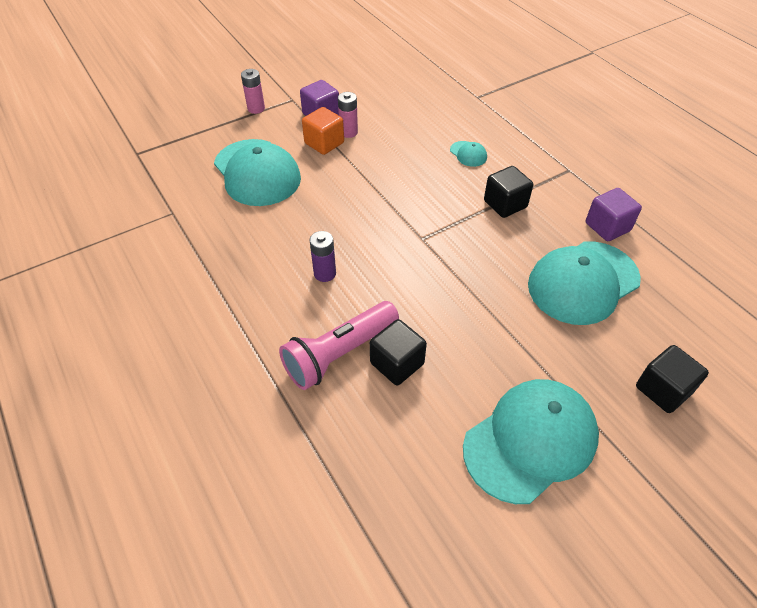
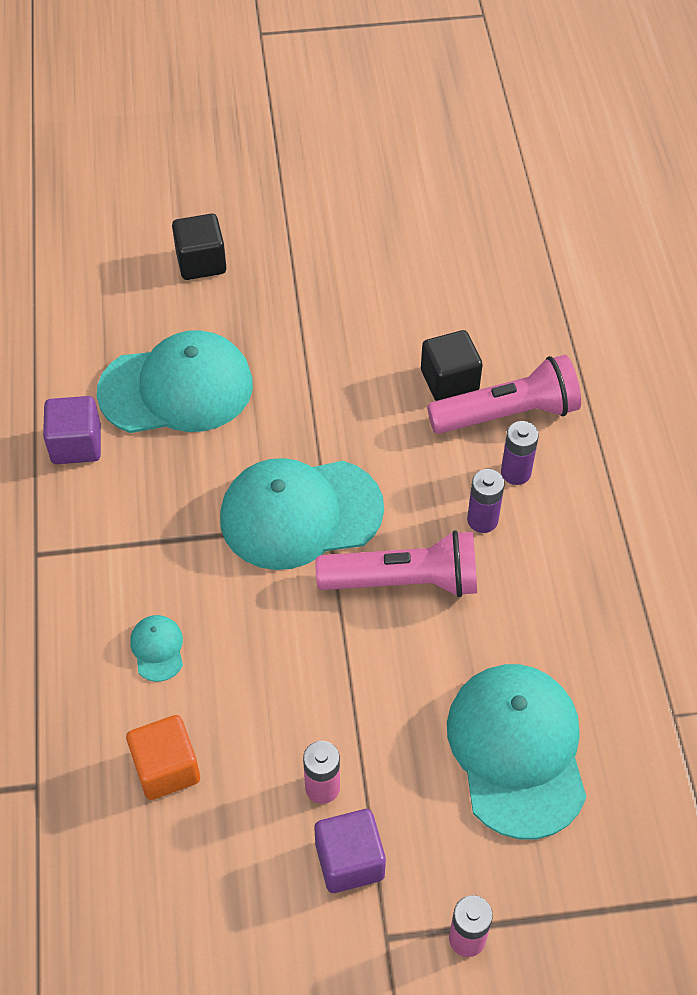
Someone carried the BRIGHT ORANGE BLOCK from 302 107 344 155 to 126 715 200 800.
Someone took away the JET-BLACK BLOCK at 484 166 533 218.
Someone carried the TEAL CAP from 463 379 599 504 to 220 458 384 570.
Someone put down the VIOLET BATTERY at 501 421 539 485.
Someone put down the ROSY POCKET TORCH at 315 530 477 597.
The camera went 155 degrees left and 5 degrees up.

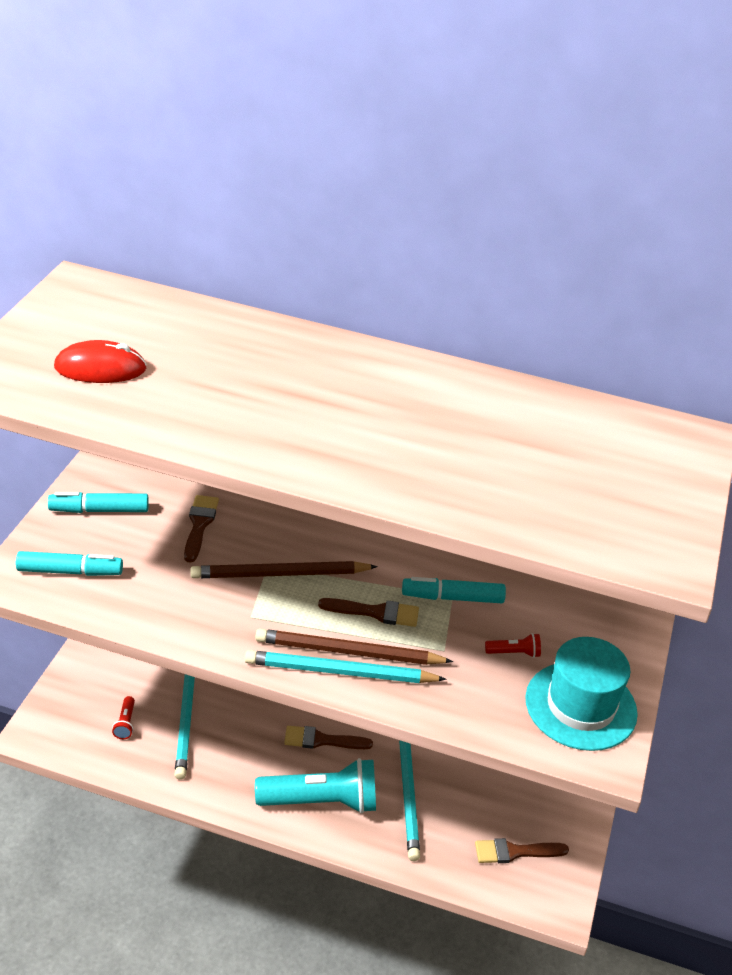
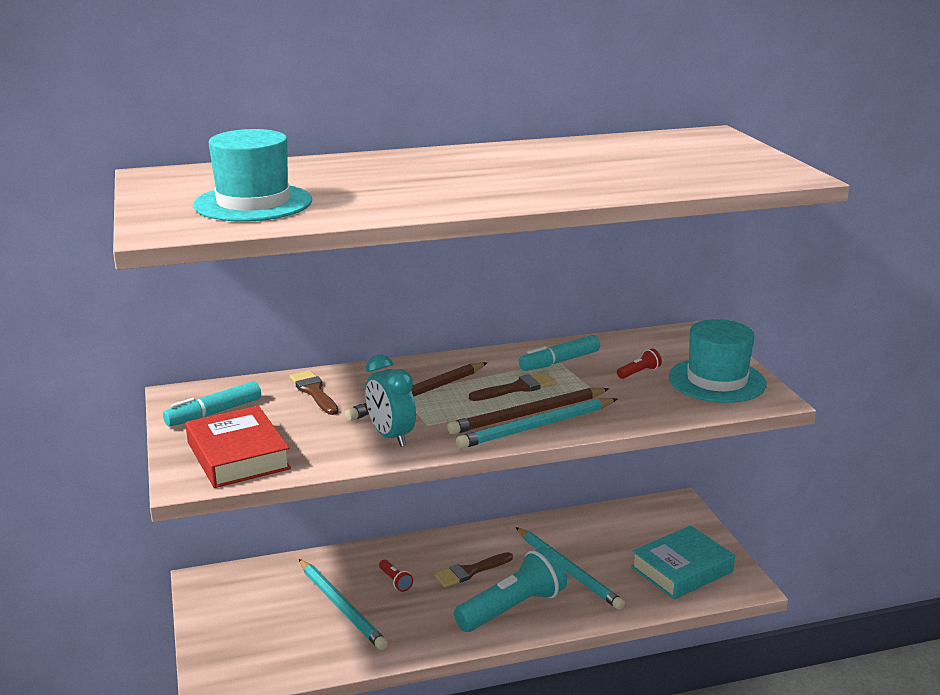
Someone swapped the RED MOUSE at 54 340 147 383 for the TEAL TALL HAT at 193 129 312 222.
Someone swapped the TEAL MARKER PEN at 16 551 123 576 for the RED HARDCOVER at 185 406 291 488.
Someone carried the RED POCKET TORCH from 112 696 135 739 to 379 560 413 592.
Someone swapped the BROWN PAINT BRUSH at 475 838 569 863 for the TEAL HARDCOVER at 631 525 735 599.
Someone put down the TEAL ALARM CLOCK at 365 354 416 447.
The camera went 30 degrees left and 15 degrees down.

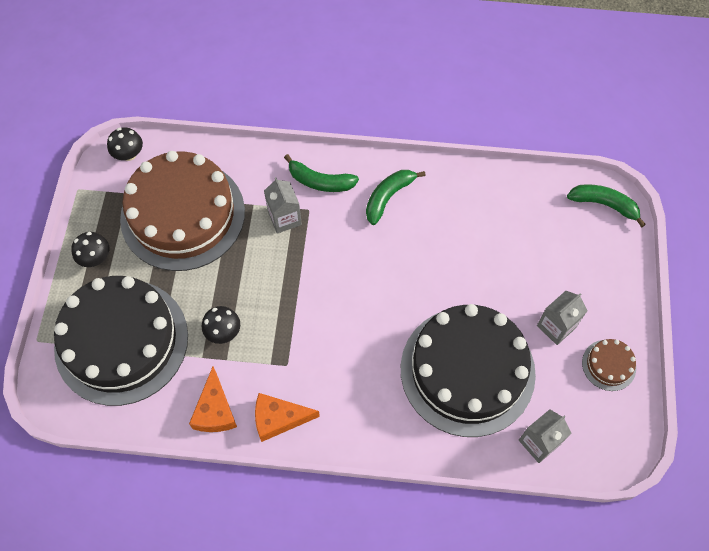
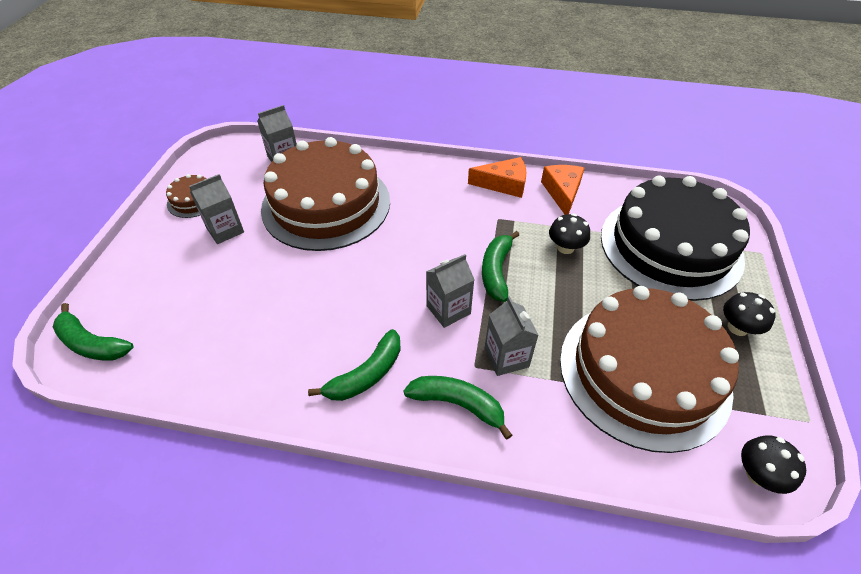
Someone repainted the JET-BLACK GATEAU at 401 304 536 437, which became the BROWN GATEAU at 261 137 390 251.
Someone put down the GREEN TOY BANANA at 482 231 519 302.
Someone put down the GREY CARTON at 426 254 474 328.
The camera went 175 degrees left and 15 degrees down.

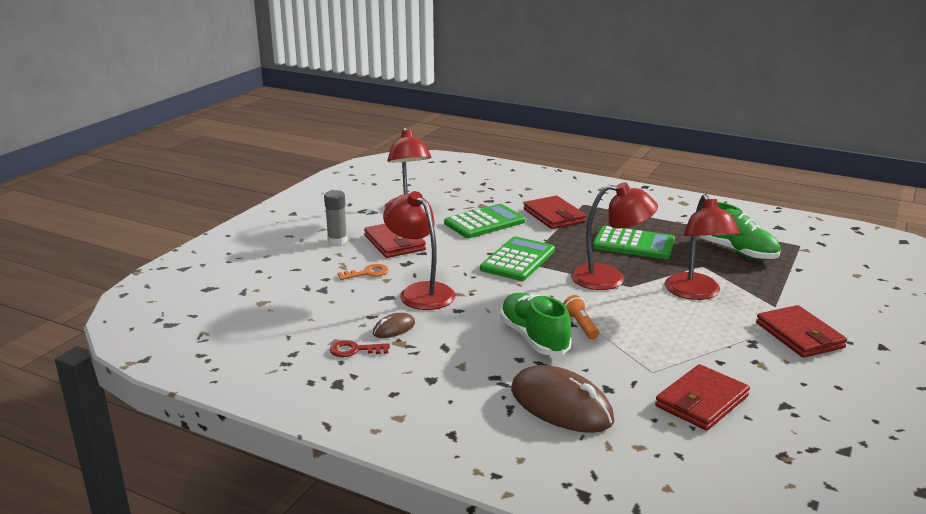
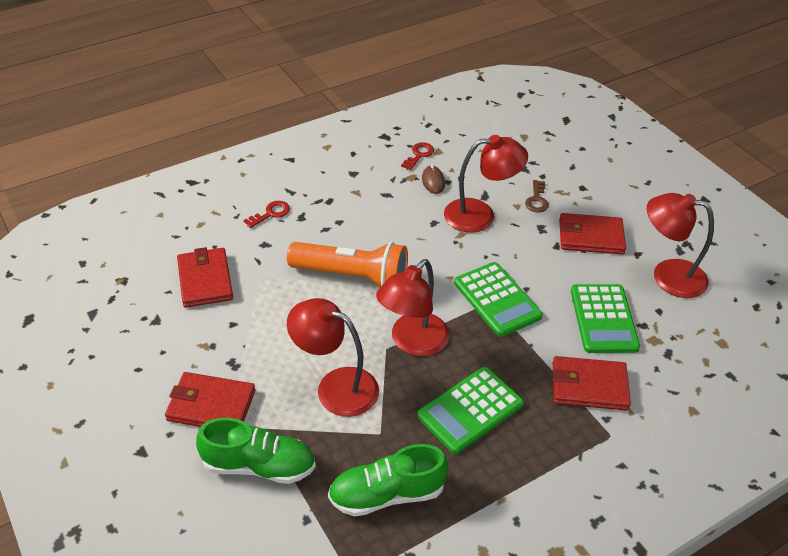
Someone took away the GREY GLUE at 324 190 347 245.
Someone repainted the BRIGHT ORANGE KEY at 338 264 389 280, which became the BROWN KEY at 525 180 549 213.
Someone carried the GREEN SNEAKER from 500 293 572 355 to 196 418 316 484.
Someone scaled the BRIGHT ORANGE POCKET TORCH at 563 295 599 339 by 2.29.
Someone swapped the BROWN MOUSE at 511 365 614 433 for the RED KEY at 244 201 290 228.
The camera went 120 degrees right and 20 degrees up.

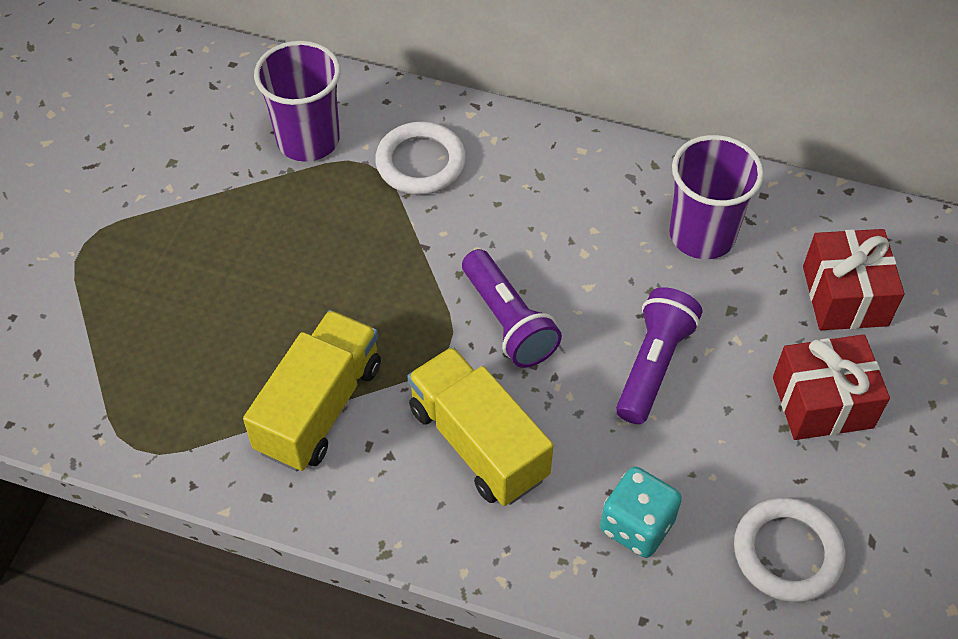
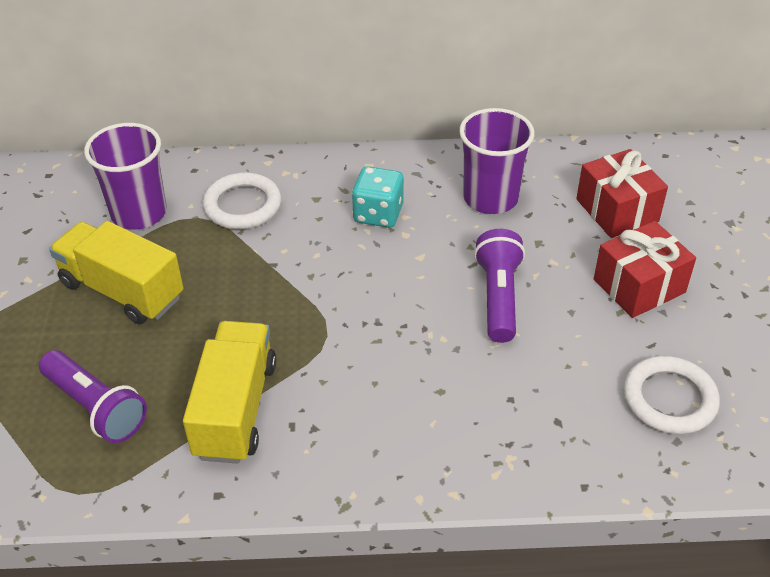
Someone carried the VIOLET POCKET TORCH from 462 249 562 368 to 39 350 147 443.
Someone carried the BRIGHT YELLOW TRUCK from 407 347 553 506 to 49 221 184 324.
Someone carried the TEAL DIE from 600 467 682 558 to 352 166 404 228.
The camera went 20 degrees left and 10 degrees down.

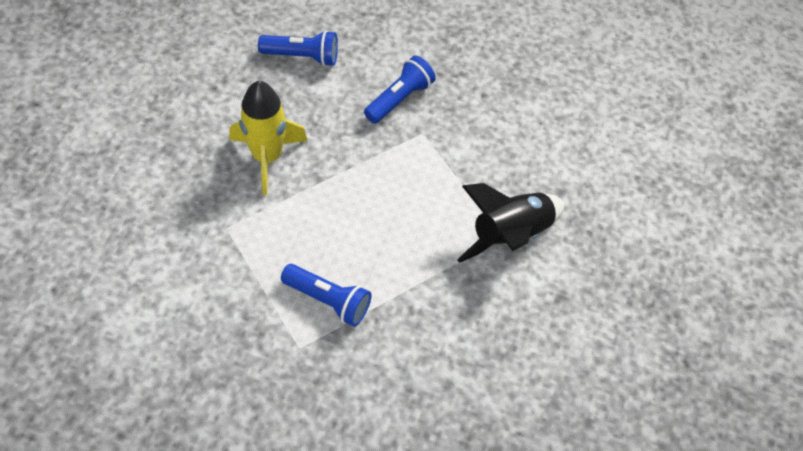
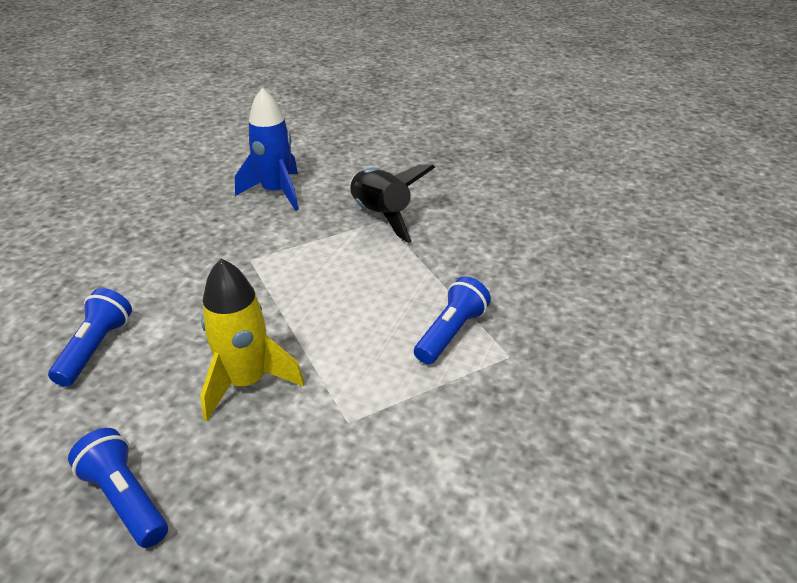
Someone carried the COBALT POCKET TORCH from 364 56 436 124 to 68 428 168 548.
Someone put down the COBALT TOY ROCKET at 235 88 299 211.
The camera went 80 degrees left and 20 degrees down.

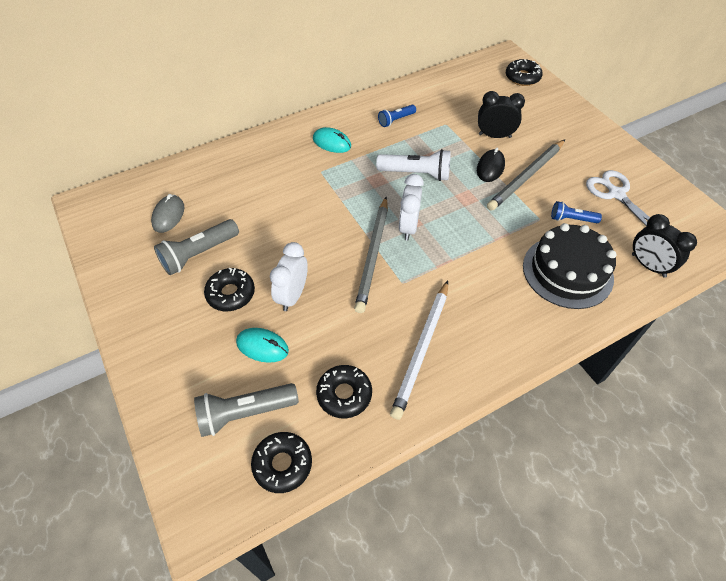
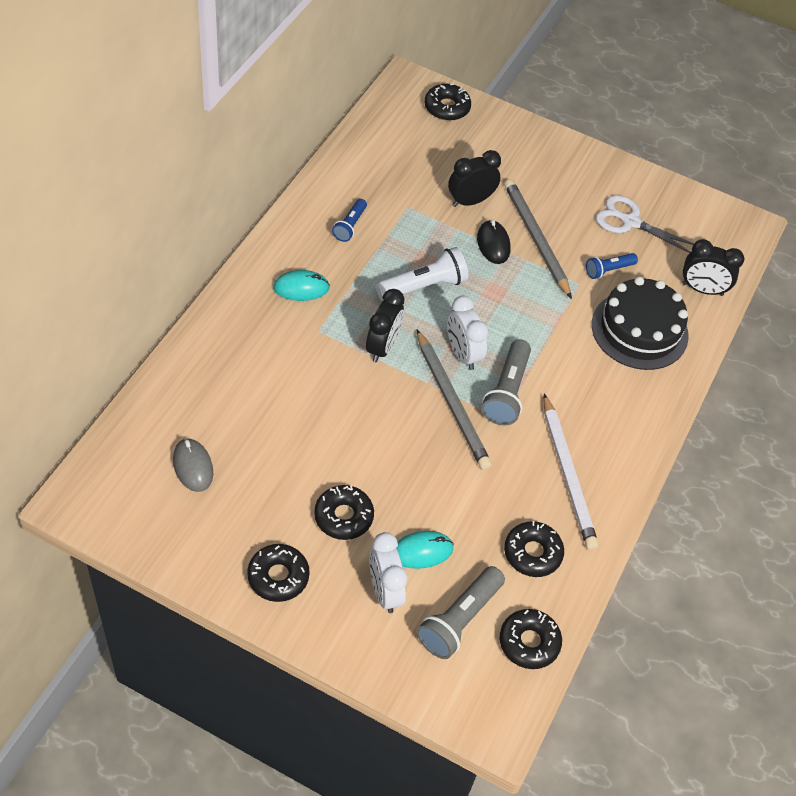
Someone rotated the GREY PENCIL at 487 140 565 211 by 150 degrees clockwise.
Someone carried the GREY POCKET TORCH from 154 219 239 275 to 481 339 531 425.
Someone carried the WHITE ALARM CLOCK from 270 242 308 311 to 369 532 407 613.
Someone put down the JET-BLACK ALARM CLOCK at 366 289 404 362.
Someone put down the JET-BLACK DONUT at 247 544 310 602.
The camera went 40 degrees left and 0 degrees up.

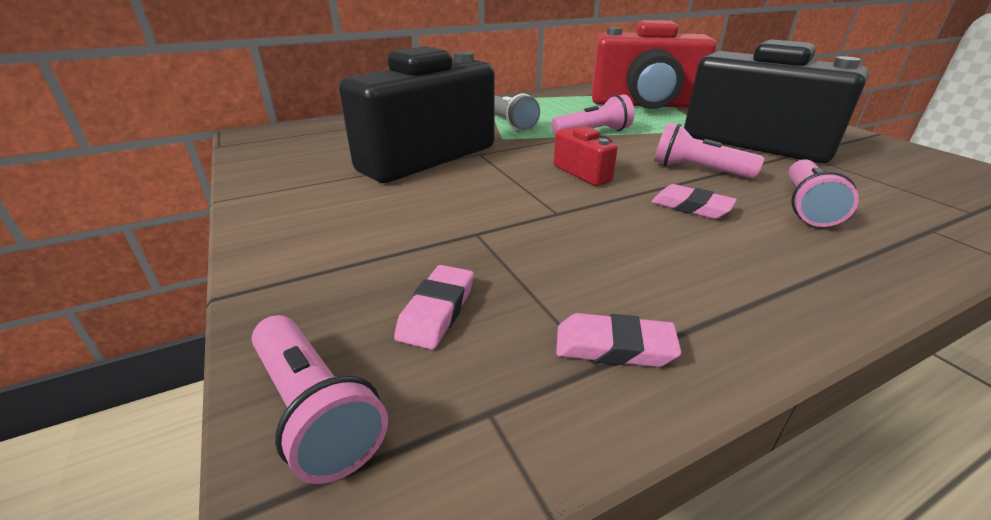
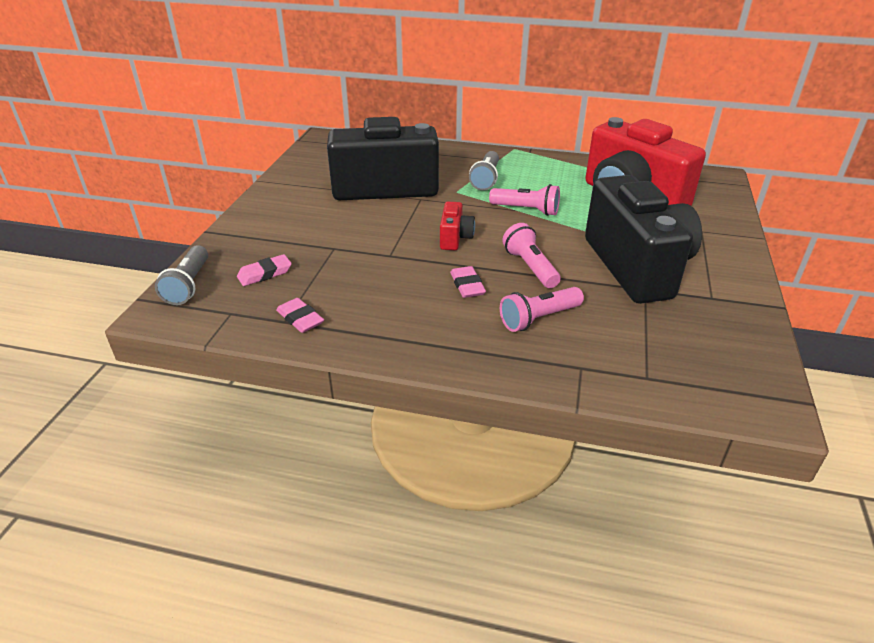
Someone repainted the ROSY POCKET TORCH at 252 315 388 484, which became the GREY POCKET TORCH at 155 245 208 305.
The camera went 40 degrees right and 5 degrees up.

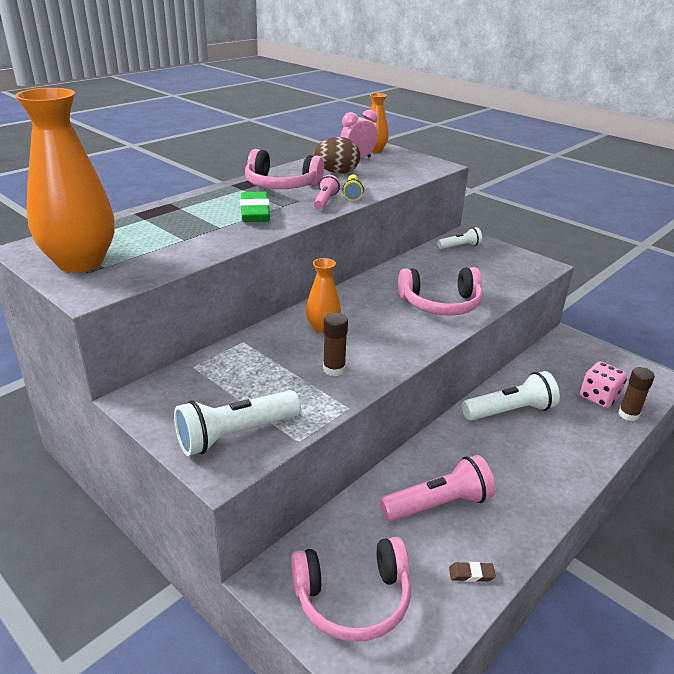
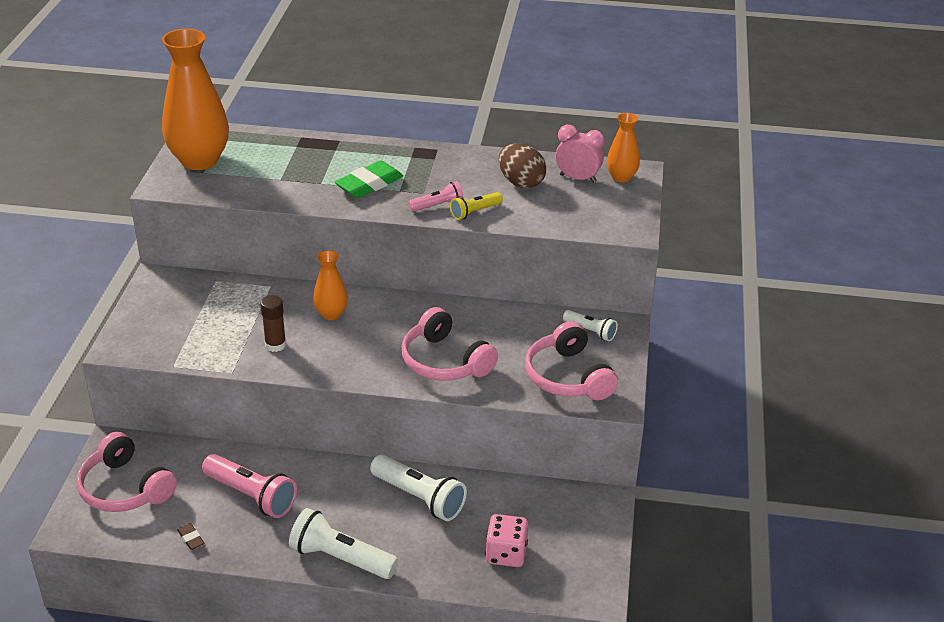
Someone carried the ROSY HEADPHONES from 245 149 324 189 to 525 321 618 400.
Someone took away the BROWN GLUE at 618 367 655 421.
Someone carried the WHITE POCKET TORCH from 174 390 301 456 to 289 508 398 579.
The camera went 55 degrees right and 5 degrees up.

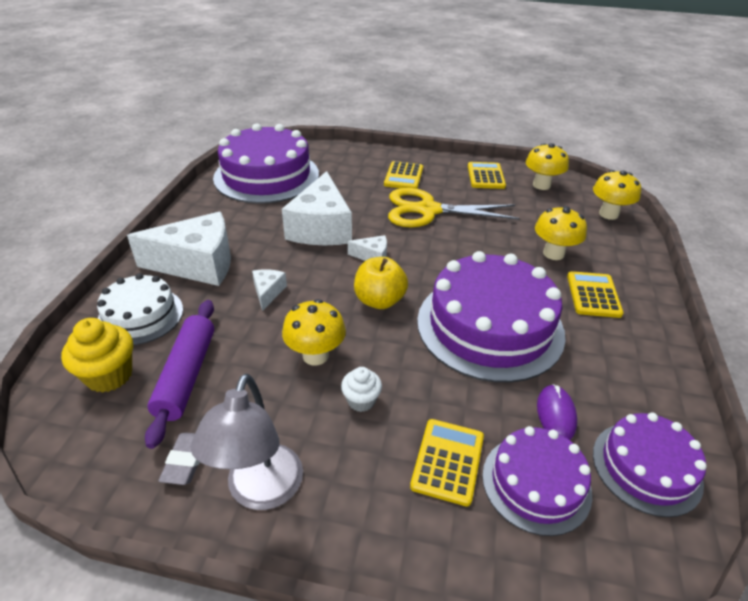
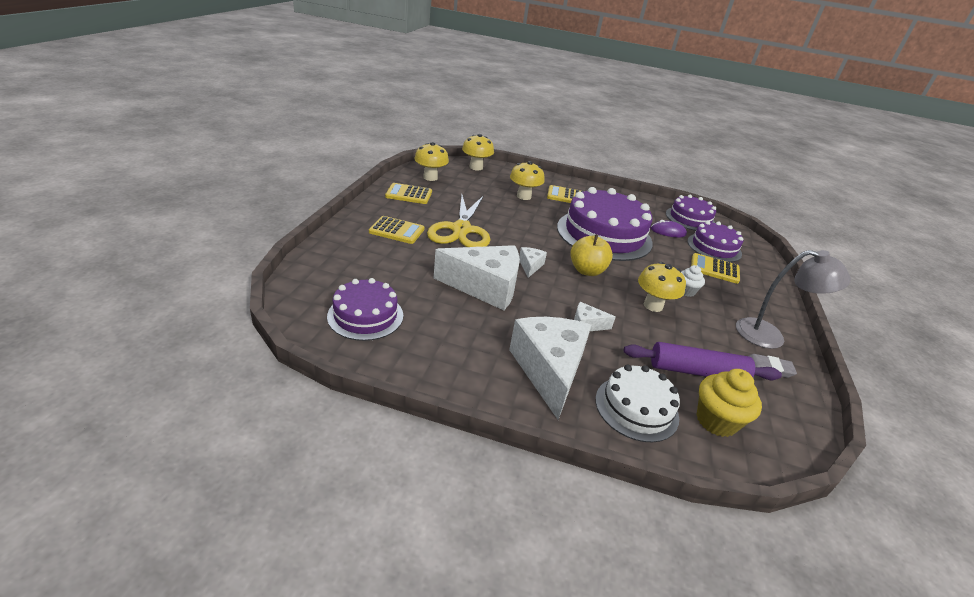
Someone scaled the VIOLET GATEAU at 213 123 319 204 by 0.56.
The camera went 90 degrees left and 5 degrees down.

